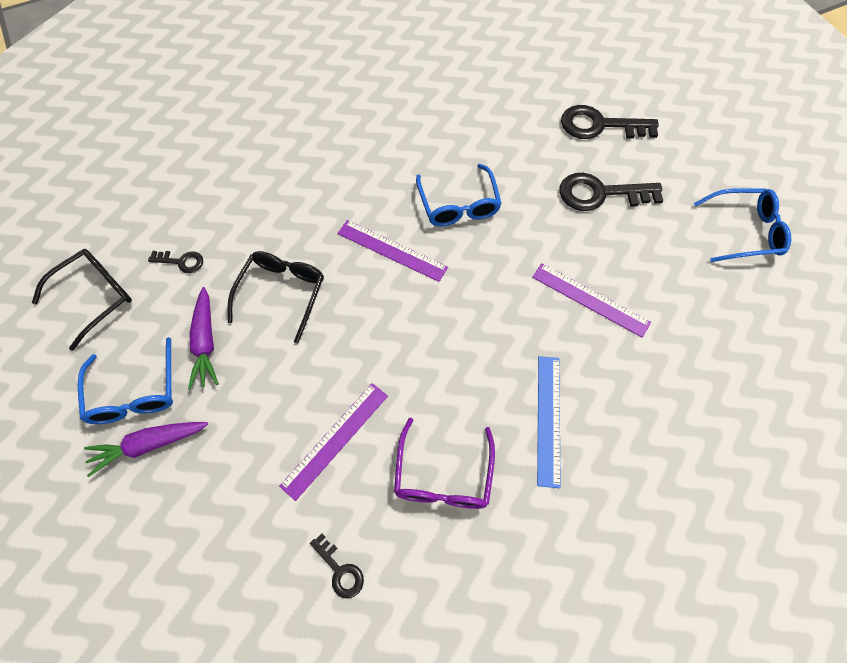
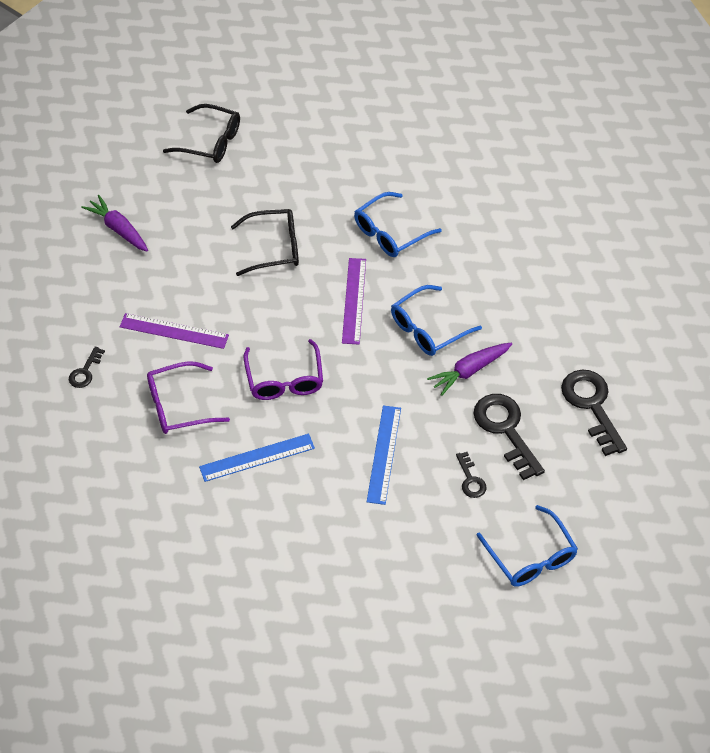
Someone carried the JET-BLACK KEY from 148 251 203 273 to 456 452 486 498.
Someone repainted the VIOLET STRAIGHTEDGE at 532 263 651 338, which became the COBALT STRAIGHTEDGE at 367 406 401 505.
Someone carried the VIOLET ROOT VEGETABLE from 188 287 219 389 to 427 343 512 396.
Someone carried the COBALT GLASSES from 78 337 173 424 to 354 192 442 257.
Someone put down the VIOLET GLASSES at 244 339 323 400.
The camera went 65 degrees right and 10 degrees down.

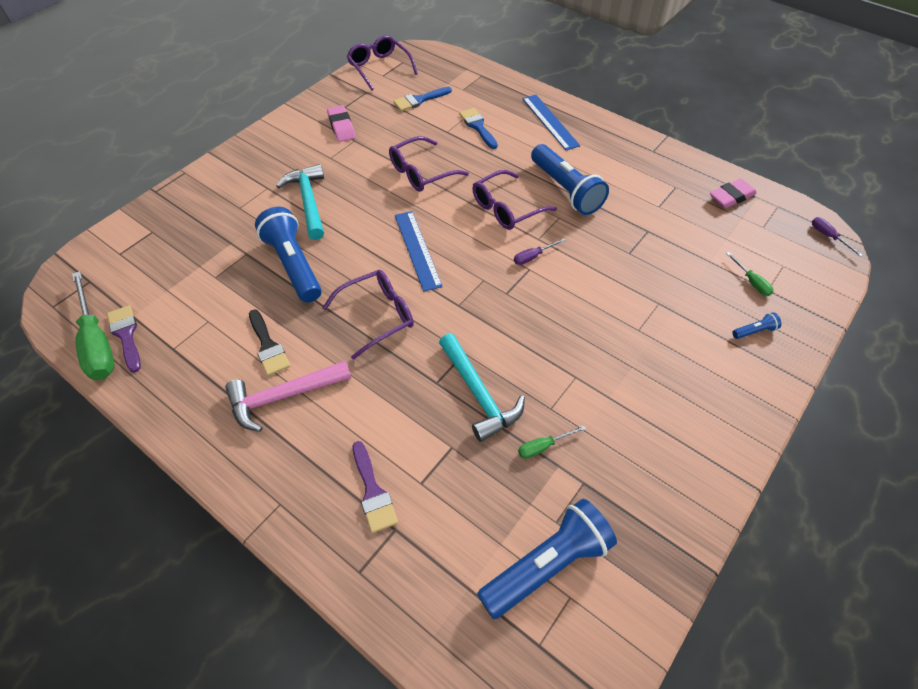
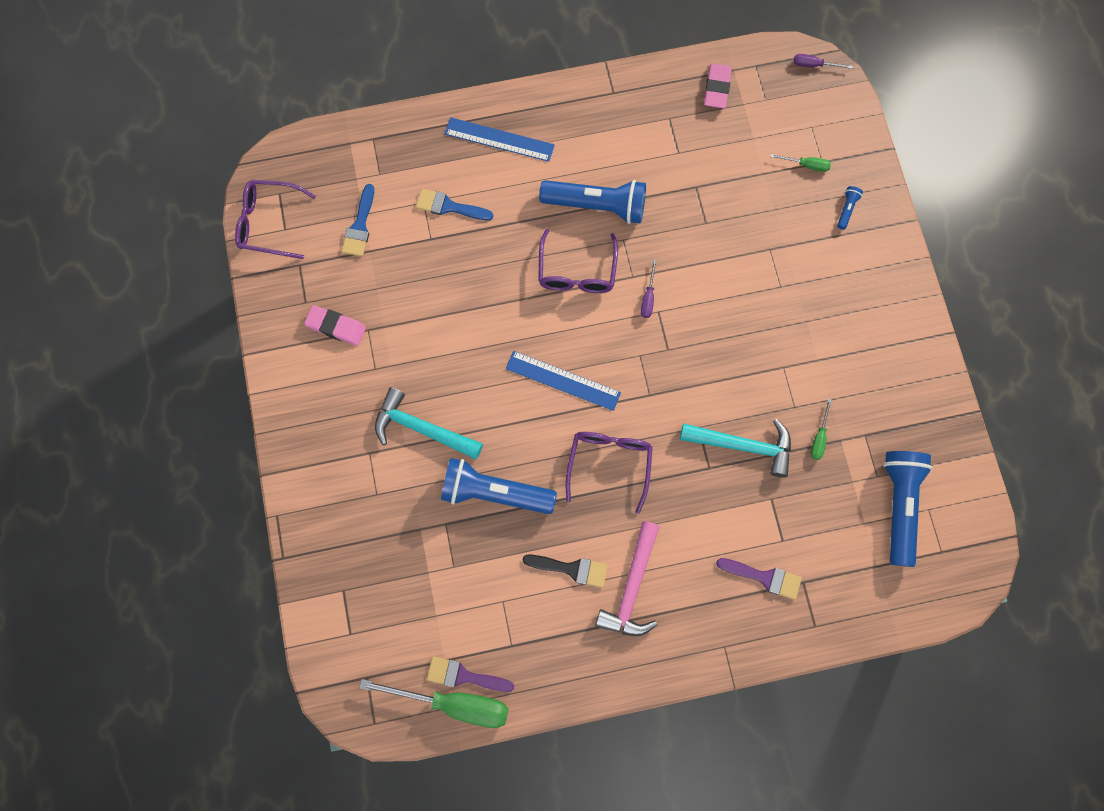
Someone took away the VIOLET GLASSES at 389 136 469 192.
The camera went 50 degrees left and 20 degrees up.

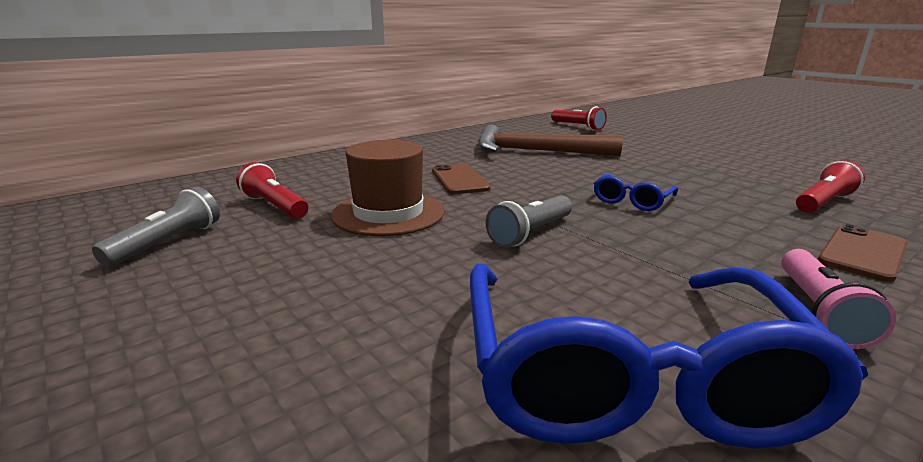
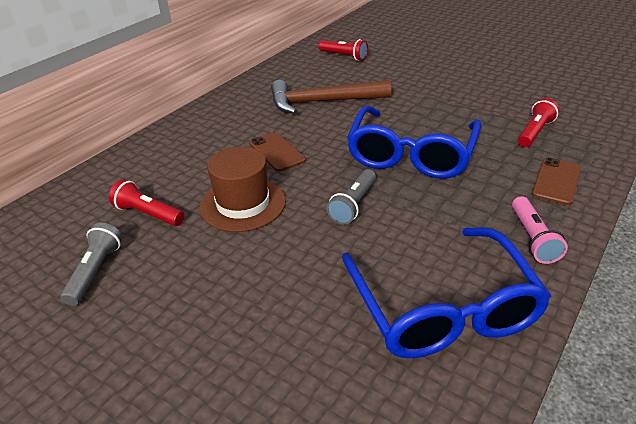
Someone scaled the COBALT GLASSES at 594 174 678 211 by 2.29.
The camera went 15 degrees left and 15 degrees up.

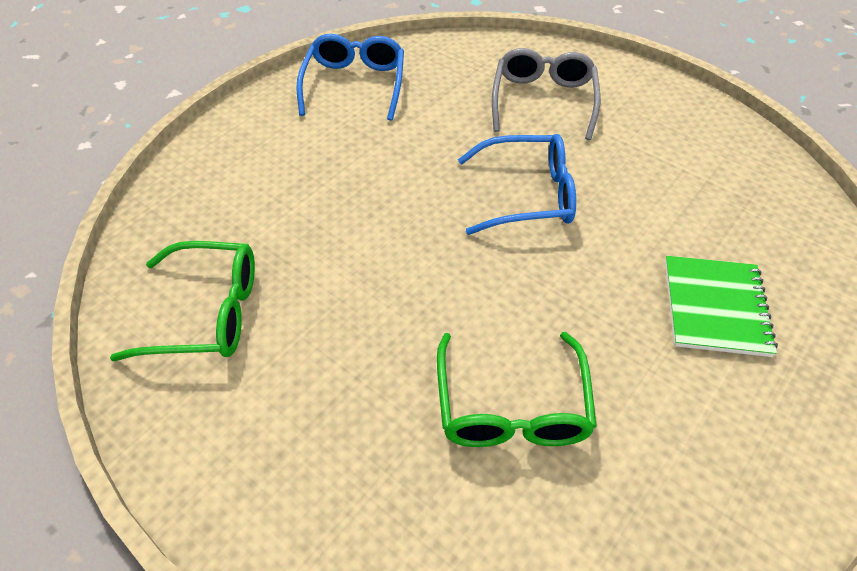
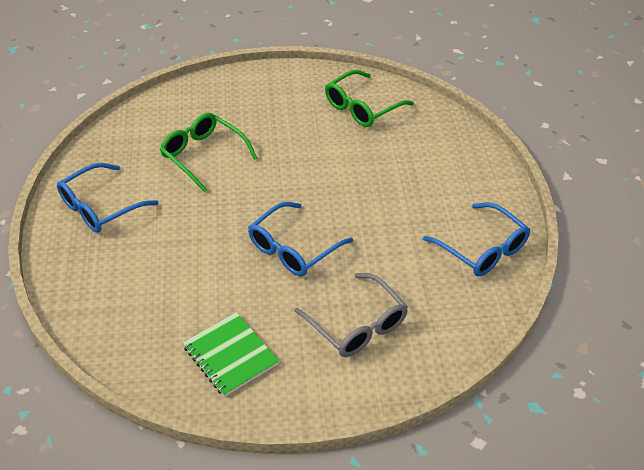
Someone carried the GREEN EXERCISE BOOK from 665 256 778 357 to 183 312 279 397.
Someone put down the COBALT GLASSES at 57 163 158 233.
The camera went 135 degrees right and 5 degrees down.

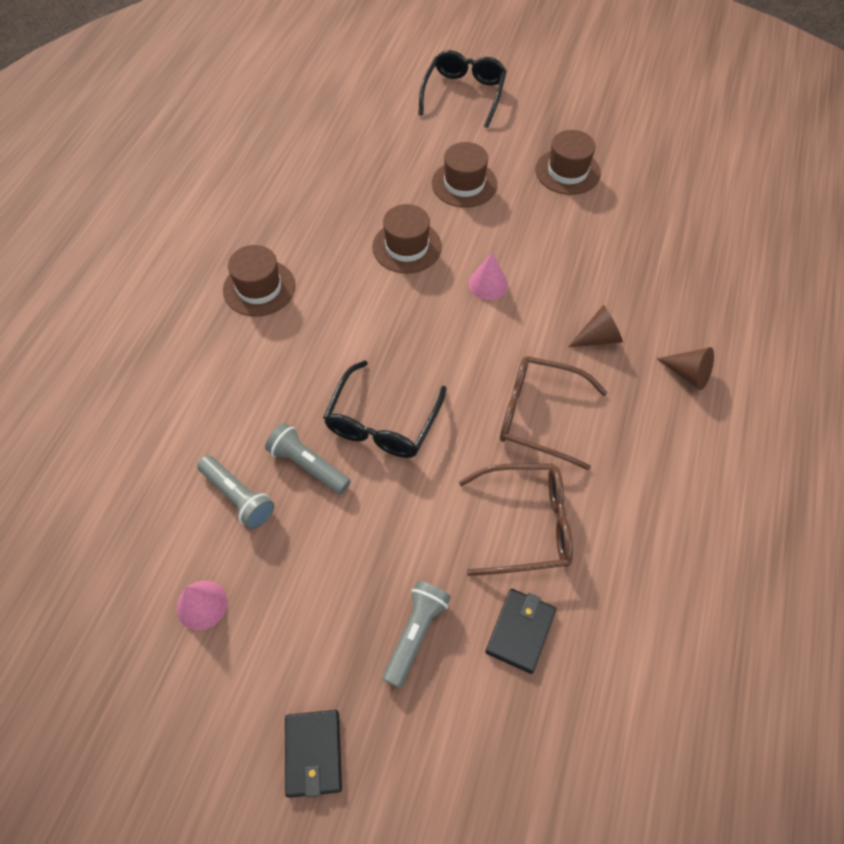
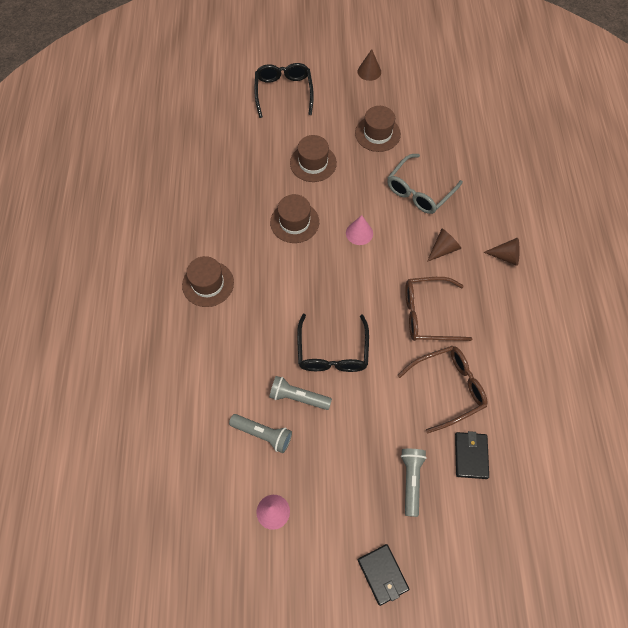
Someone put down the BROWN CONE SHAPE at 358 49 381 81.
Someone put down the GREY GLASSES at 387 154 463 214.
The camera went 20 degrees left and 5 degrees up.

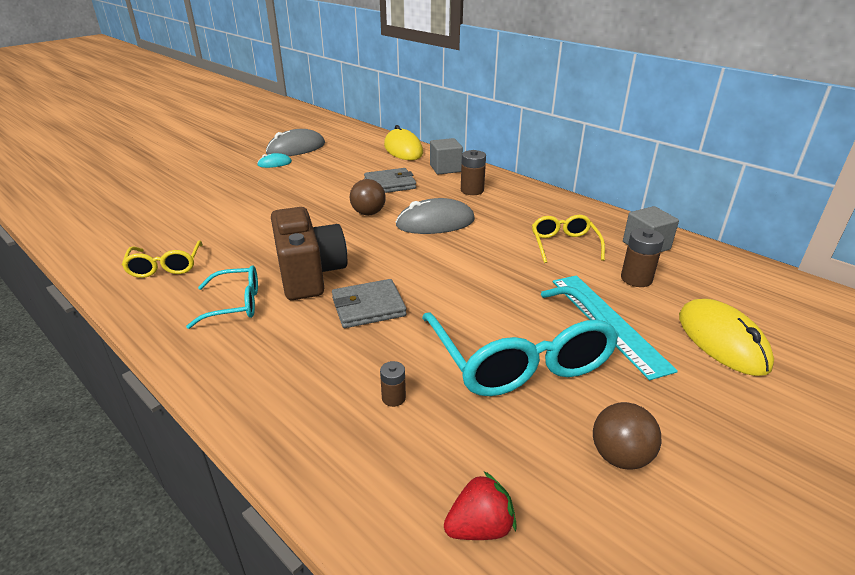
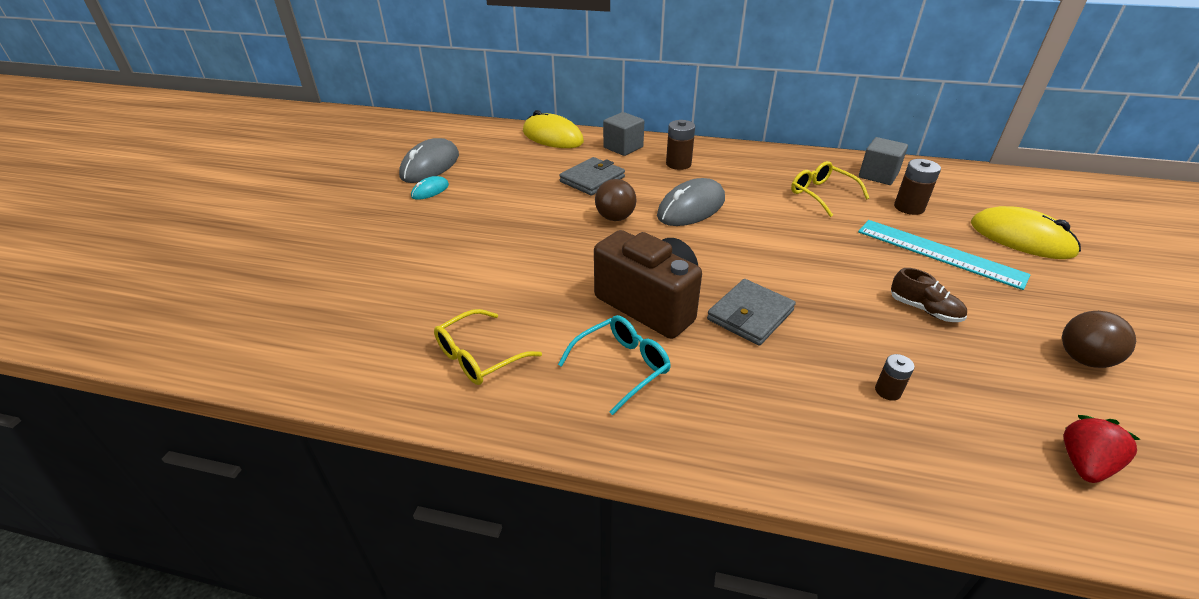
Someone rotated the BRIGHT YELLOW GLASSES at 122 240 203 278 by 90 degrees clockwise.
Someone swapped the TEAL GLASSES at 422 286 619 396 for the BROWN SNEAKER at 891 268 967 322.
The camera went 30 degrees left and 5 degrees up.

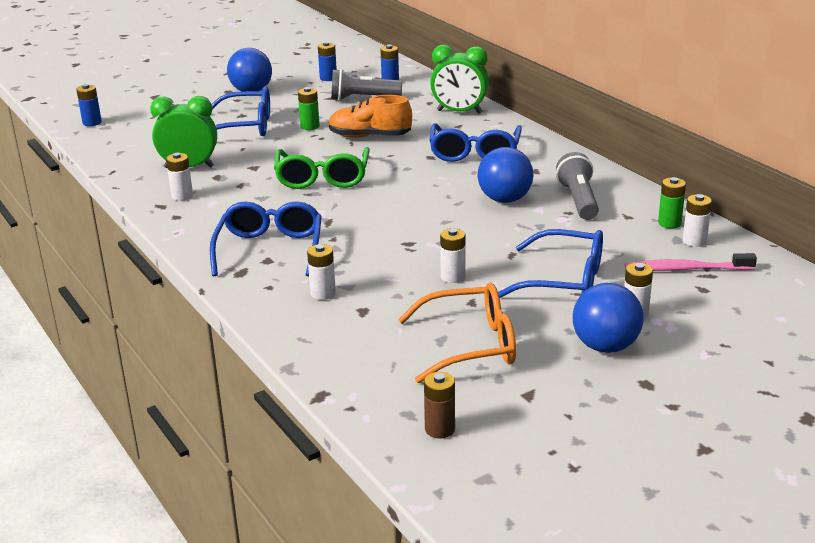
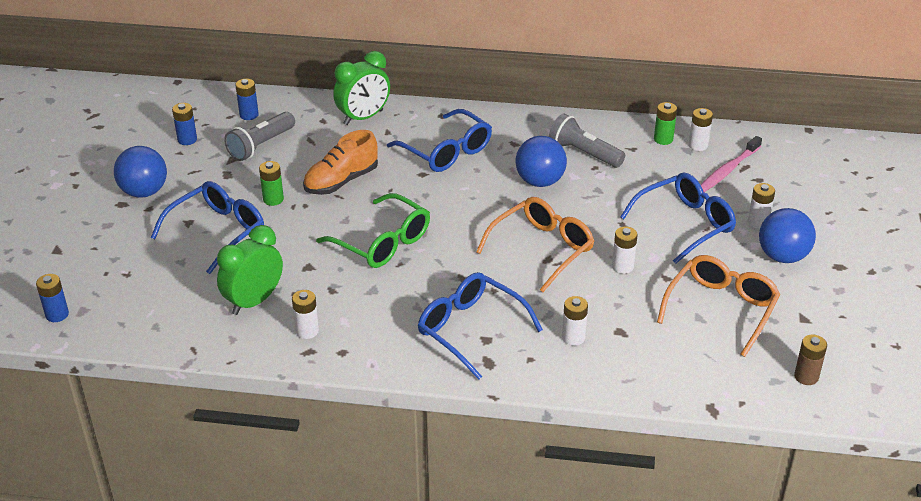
Someone put down the BRIGHT ORANGE GLASSES at 476 197 594 292.
The camera went 50 degrees left and 10 degrees up.

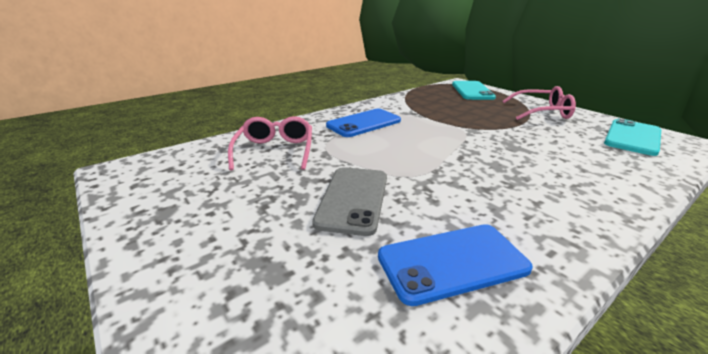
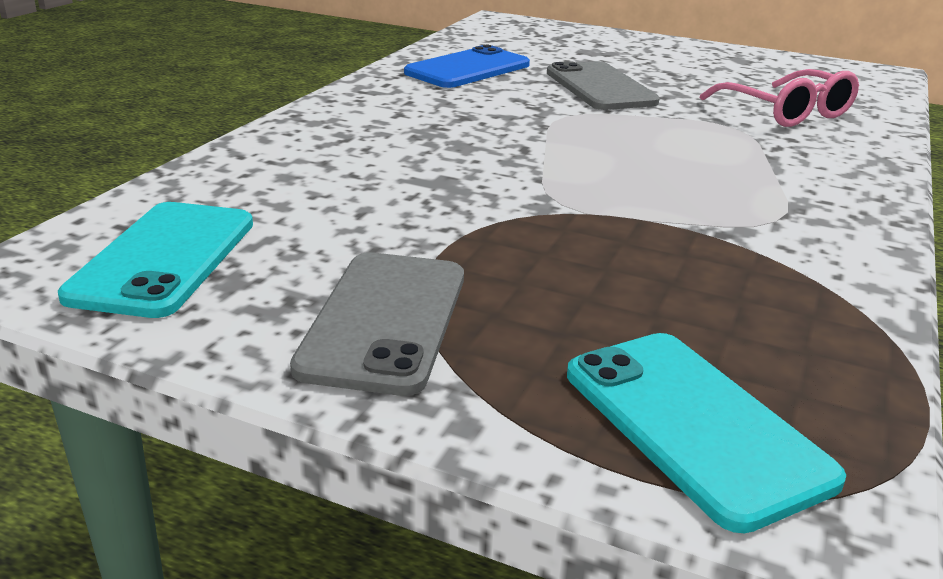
Someone swapped the ROSY GLASSES at 502 86 576 120 for the GREY PHONE at 290 252 464 396.
Someone took away the COBALT PHONE at 326 109 401 137.
The camera went 150 degrees right and 0 degrees up.

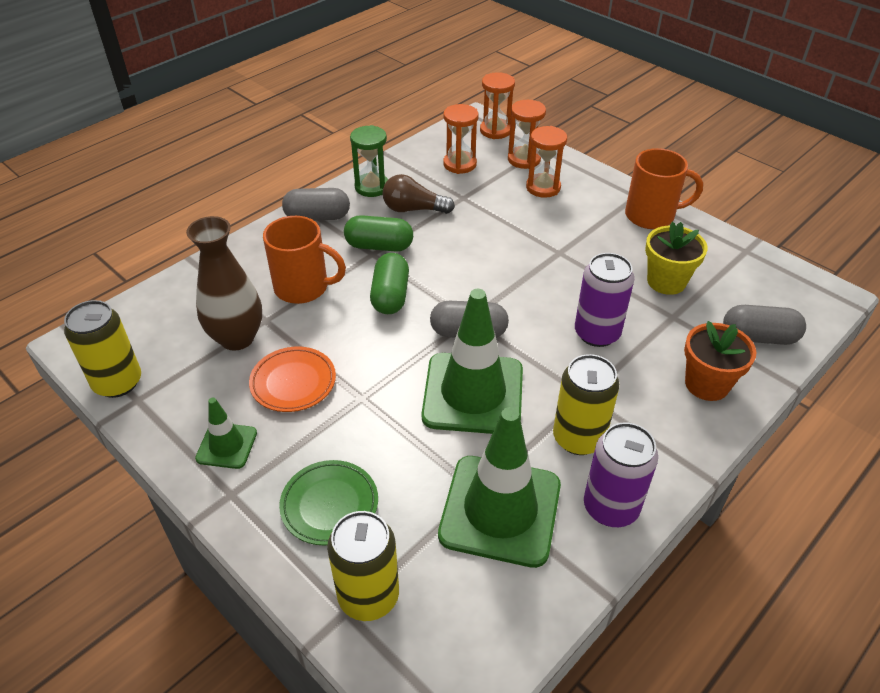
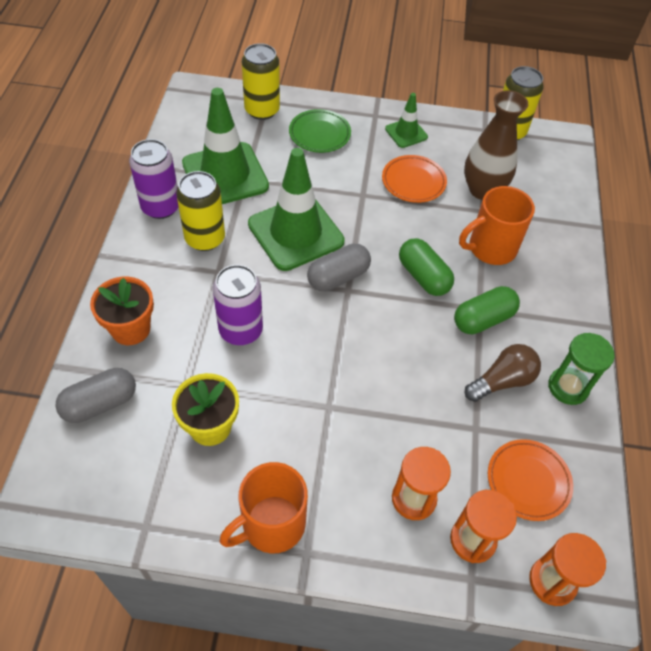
Someone swapped the BRIGHT ORANGE SAND TIMER at 443 104 479 174 for the BRIGHT ORANGE PLATE at 488 439 573 521.
Someone took away the GREY CAPSULE at 282 188 350 221.
The camera went 140 degrees right and 10 degrees up.

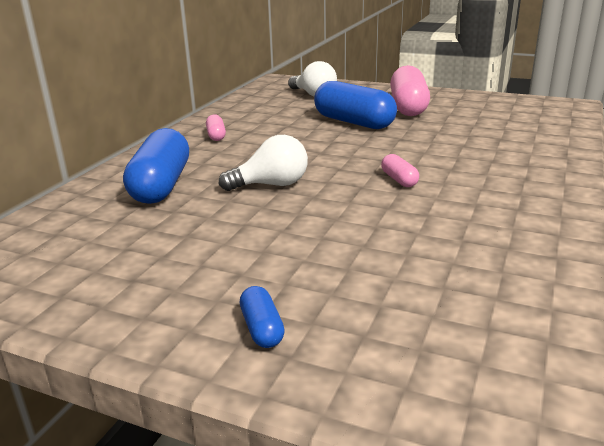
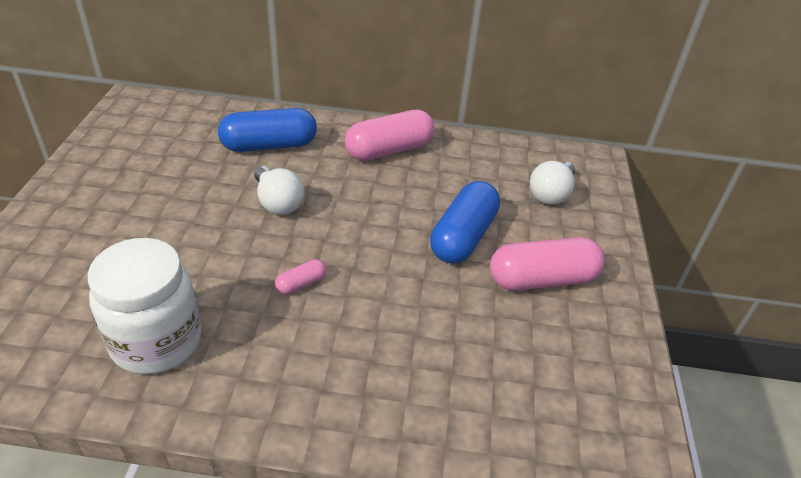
Someone scaled the ROSY CAPSULE at 206 114 226 141 by 2.19.
Someone took away the COBALT CAPSULE at 240 286 285 348.
Someone put down the WHITE JAR at 87 238 202 375.
The camera went 70 degrees right and 15 degrees up.

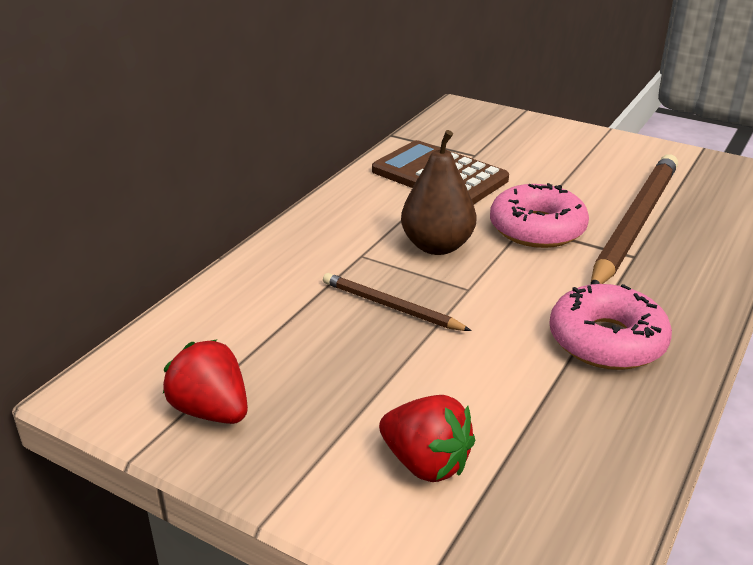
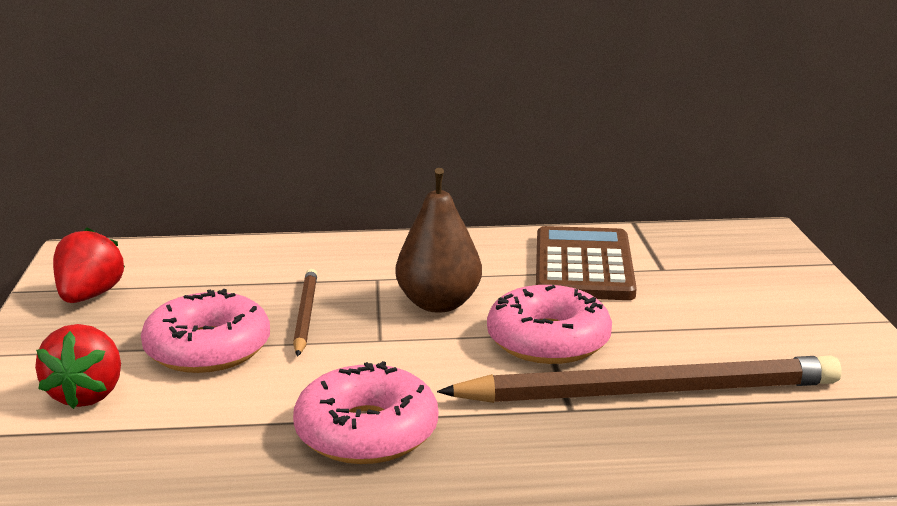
Someone put down the ROSY DONUT at 141 289 270 373.
The camera went 55 degrees right and 10 degrees down.

